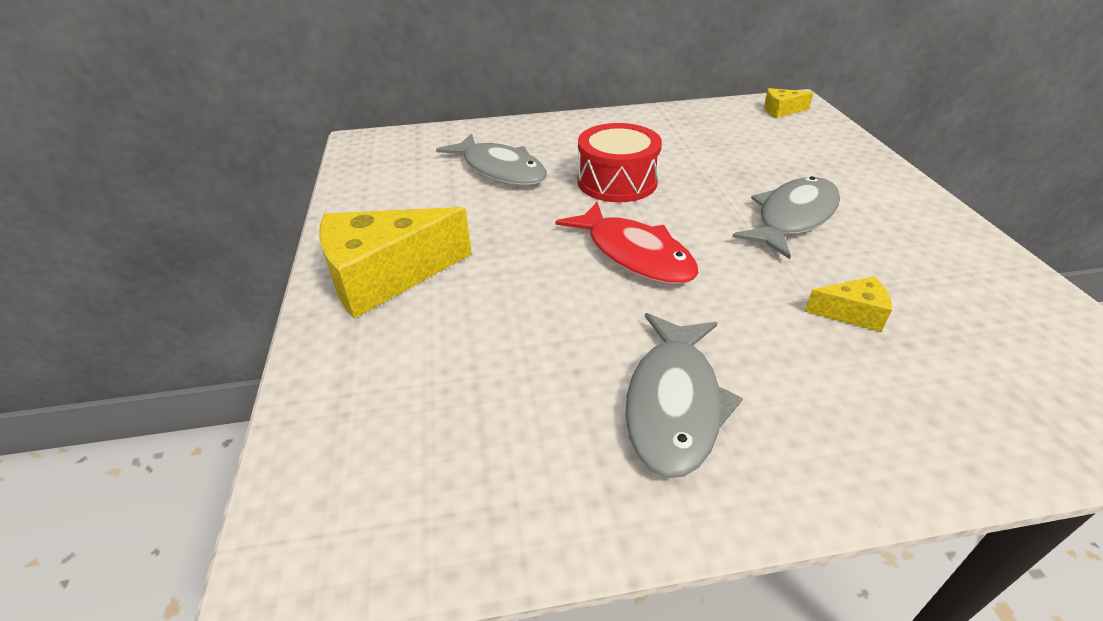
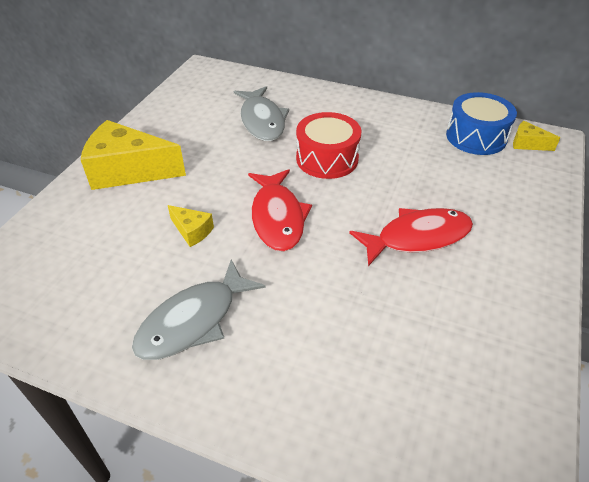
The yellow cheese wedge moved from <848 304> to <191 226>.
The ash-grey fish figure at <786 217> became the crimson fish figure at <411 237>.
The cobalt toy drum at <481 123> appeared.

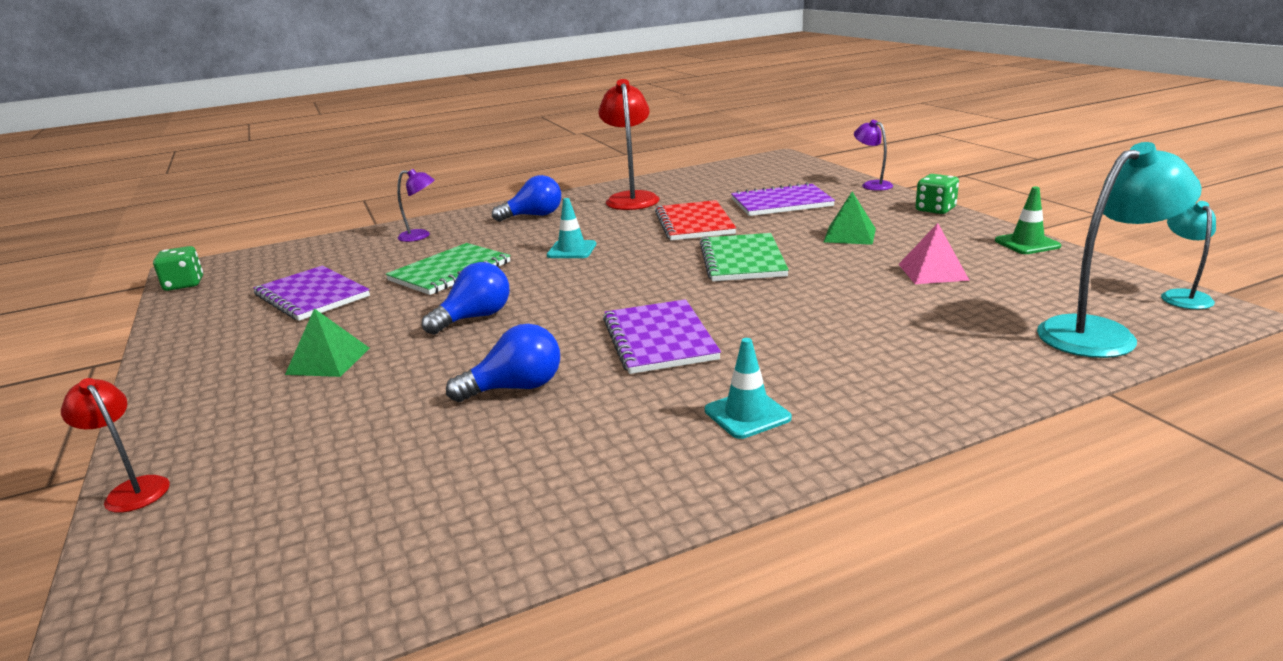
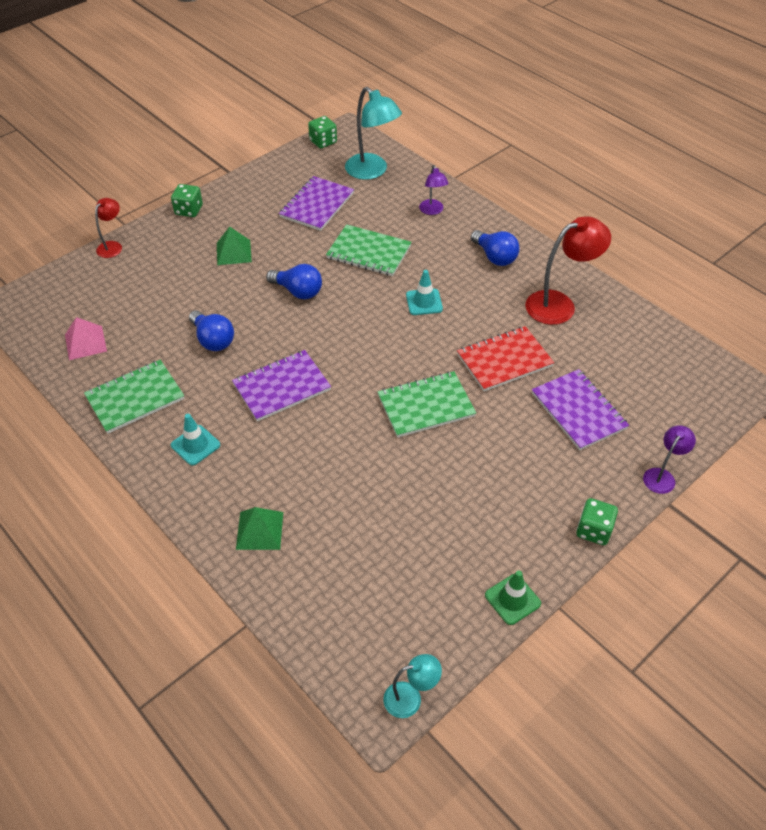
The pink pyramid moved from <934 253> to <86 338>.
The green notepad at <134 397> appeared.
The green die at <187 200> appeared.
The green pyramid moved from <850 218> to <259 528>.
The turquoise lamp moved from <1119 250> to <373 133>.

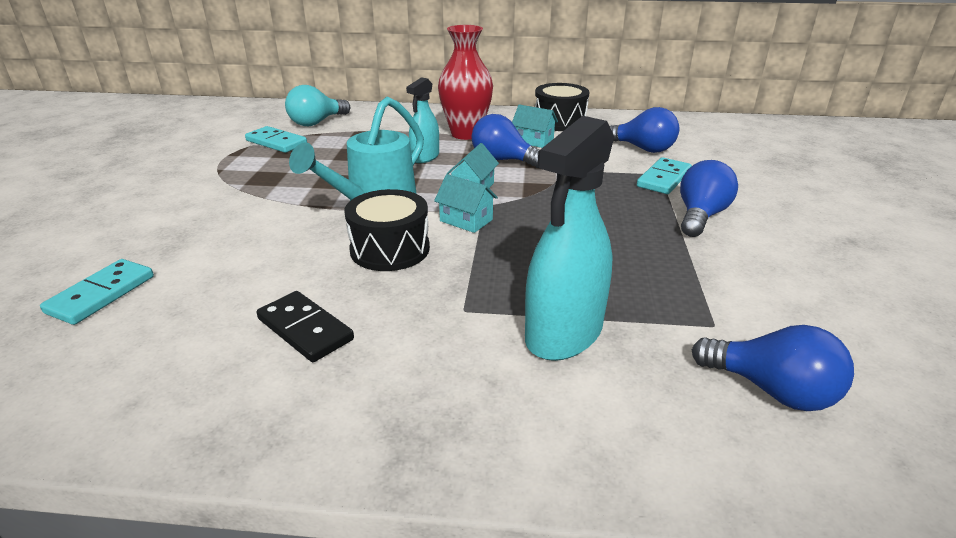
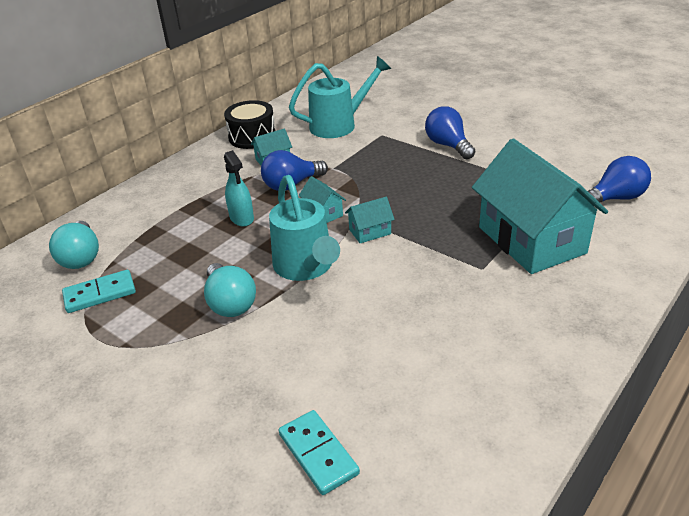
The turquoise bulb at <230 290> appeared.
The cobalt bulb at <644 130> was replaced by the turquoise sprinkling can at <340 97>.
The turquoise sprayer at <569 238> was replaced by the turquoise cottage at <540 206>.
The ebony domino piece at <305 326> disappeared.
The ebony toy drum at <387 230> disappeared.
The crimson flower vase at <465 82> disappeared.
The turquoise domino piece at <664 175> disappeared.

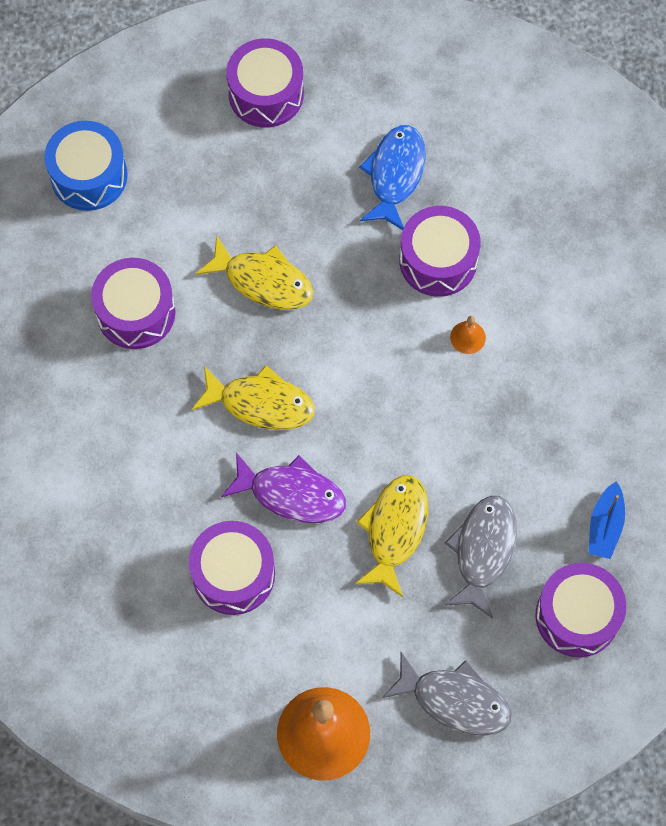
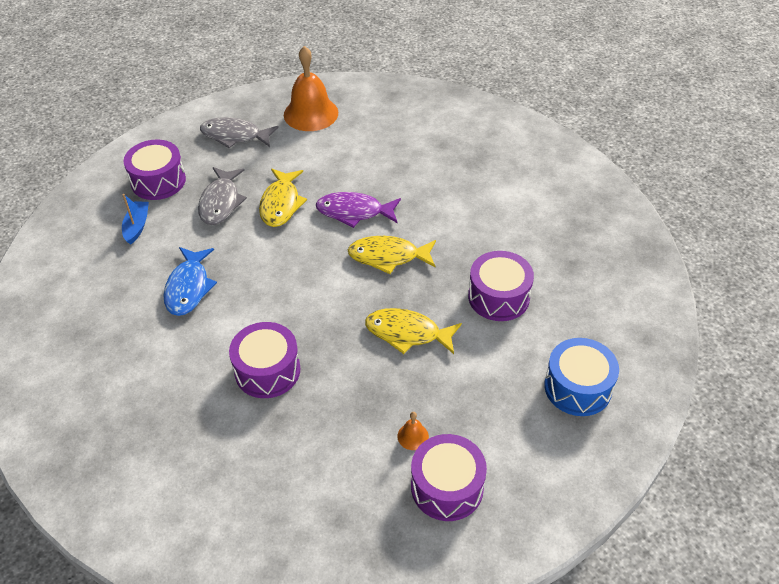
The cobalt fish figure moved from <392 177> to <190 281>.
The bright orange school bell moved from <468 335> to <413 431>.
The royal purple toy drum at <232 568> disappeared.

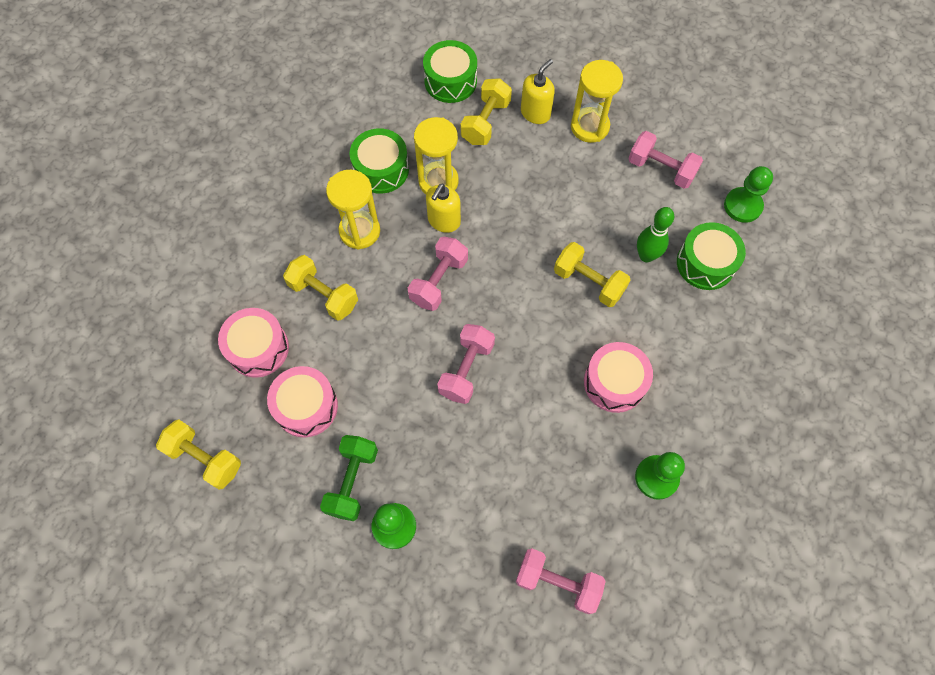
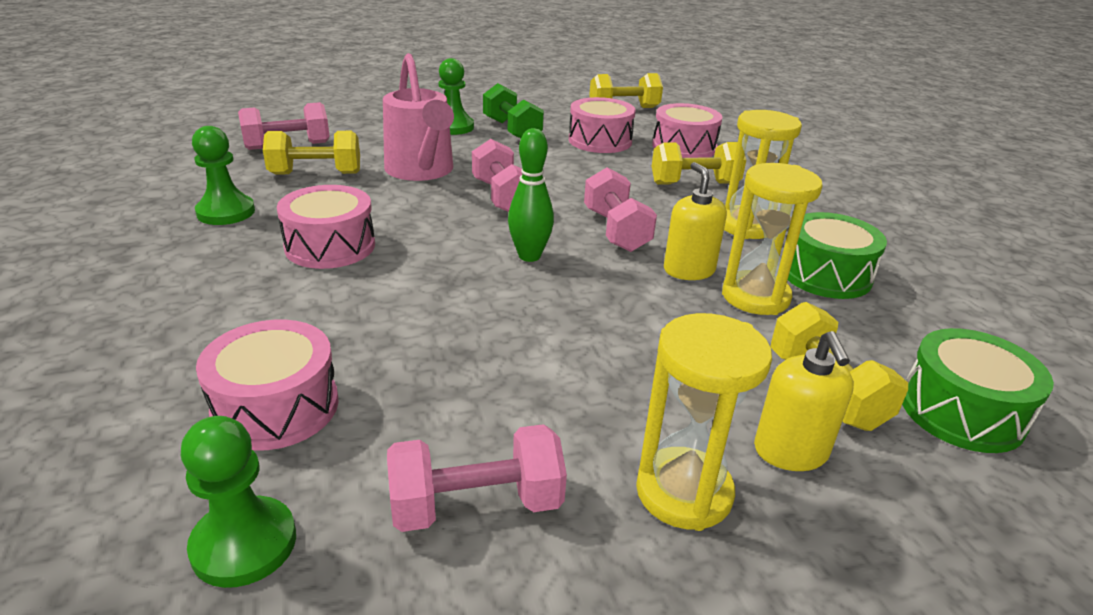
The green toy drum at <711 256> became the pink toy drum at <267 385>.
The yellow dumbbell moved from <592 274> to <311 152>.
The pink sprinkling can at <418 117> appeared.
The green skittle moved from <655 234> to <531 195>.

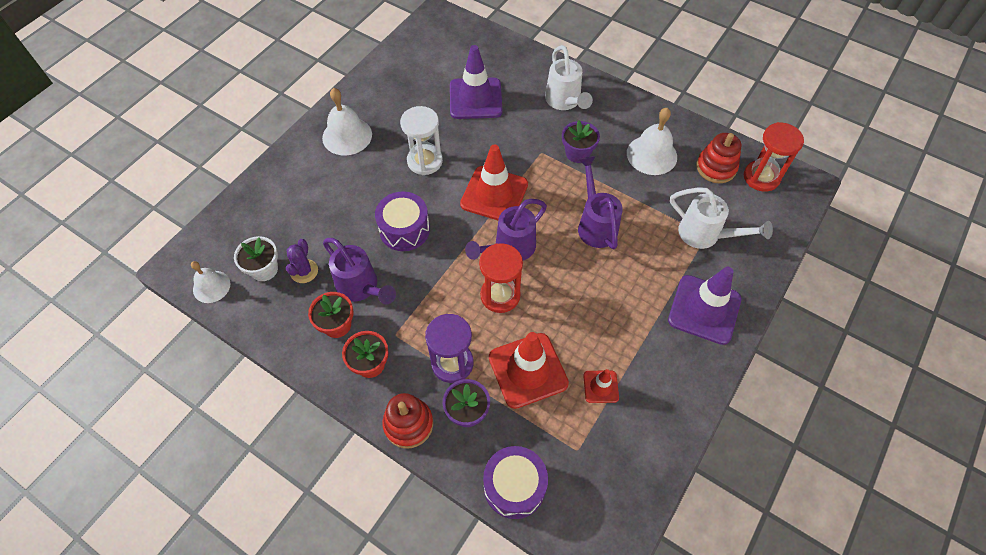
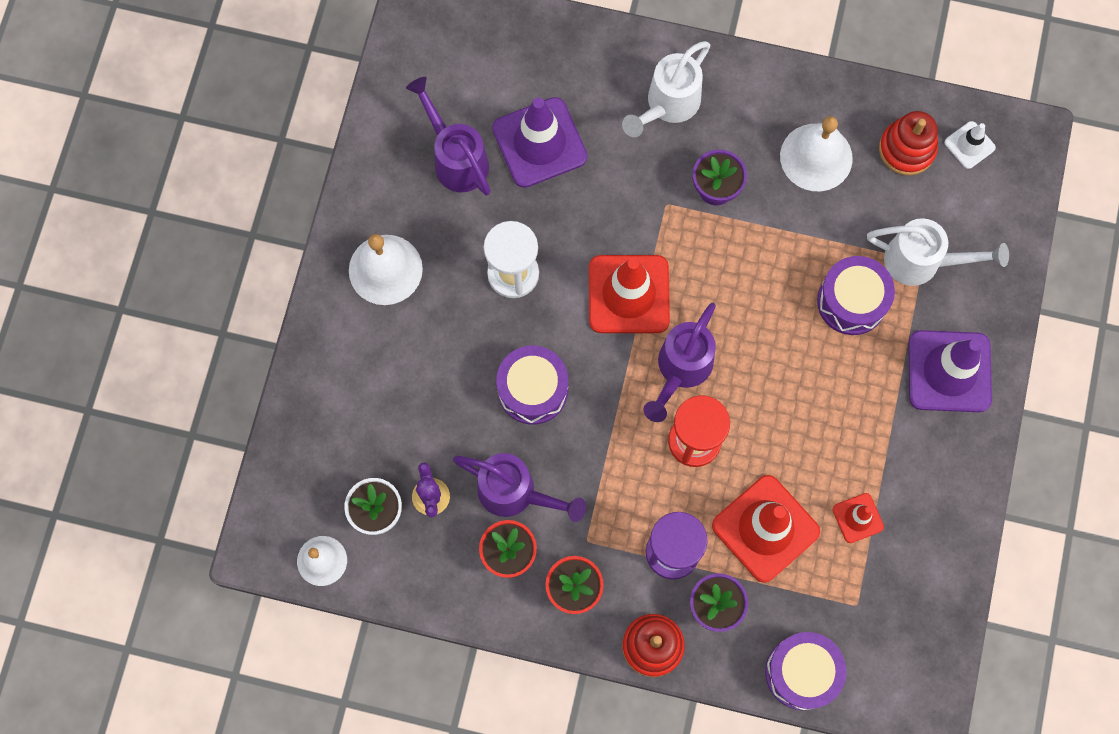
The royal purple sprinkling can moved from <600 203> to <448 136>.
The white sprinkling can at <569 77> turned 75 degrees clockwise.
The royal purple toy drum at <856 295> appeared.
The crimson sandglass at <774 157> was replaced by the white road cone at <970 145>.

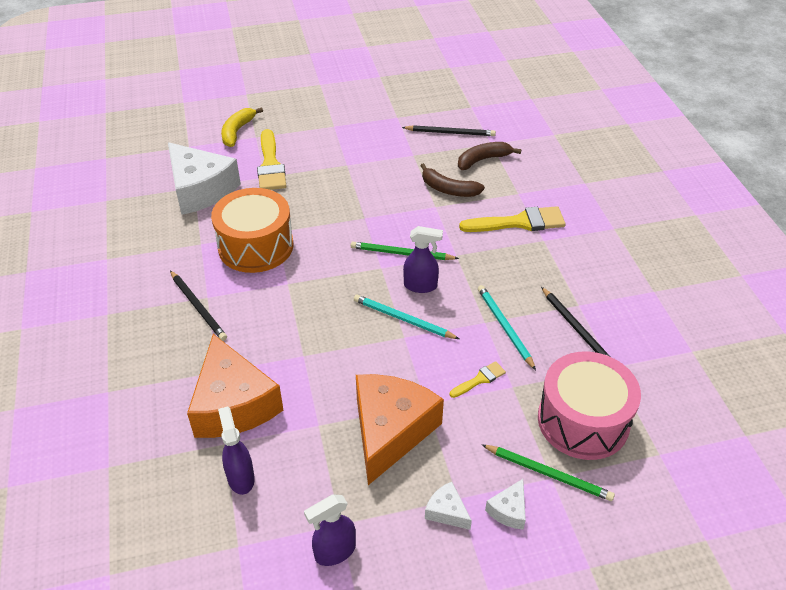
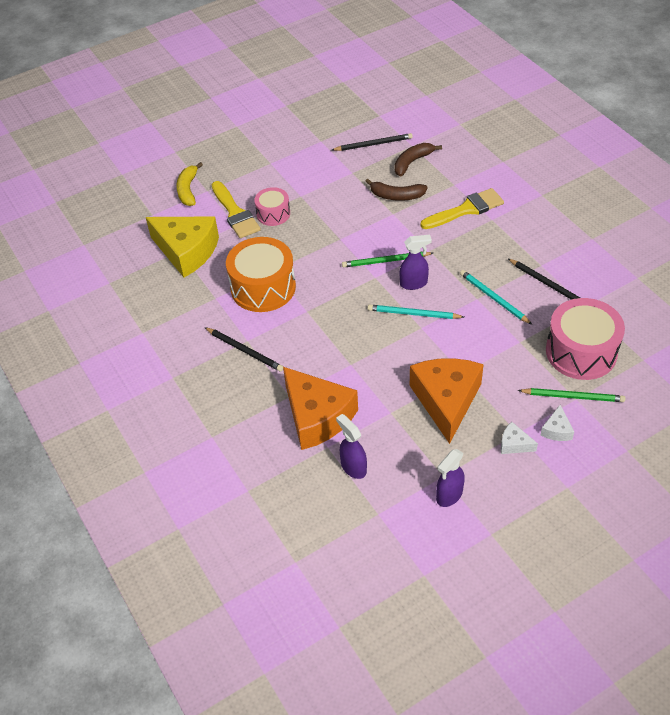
The white cheese wedge at <204 178> became the yellow cheese wedge at <182 247>.
The pink toy drum at <272 206> appeared.
The yellow paintbrush at <478 379> disappeared.

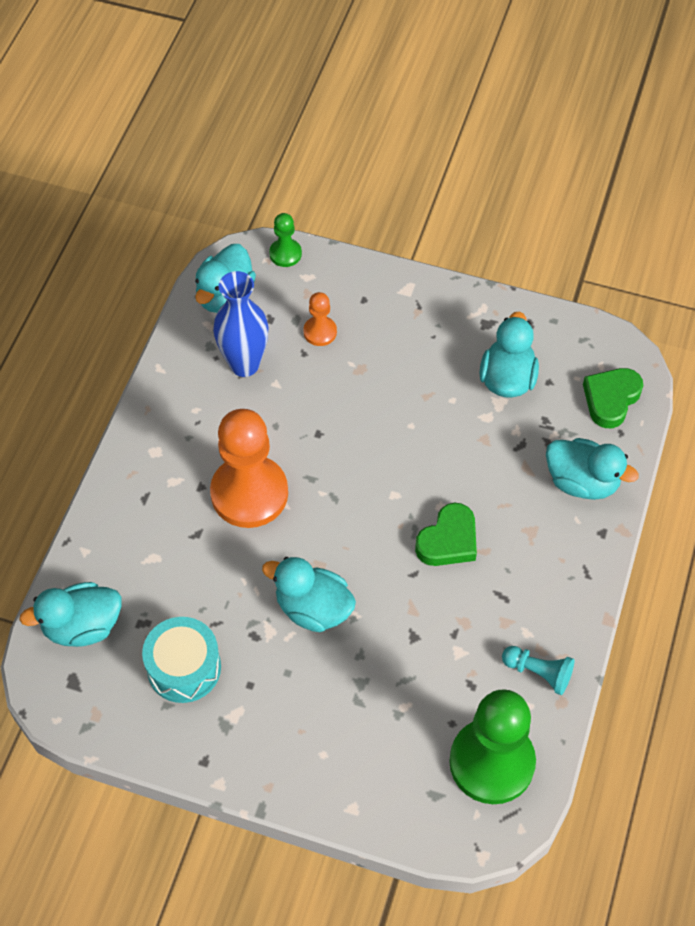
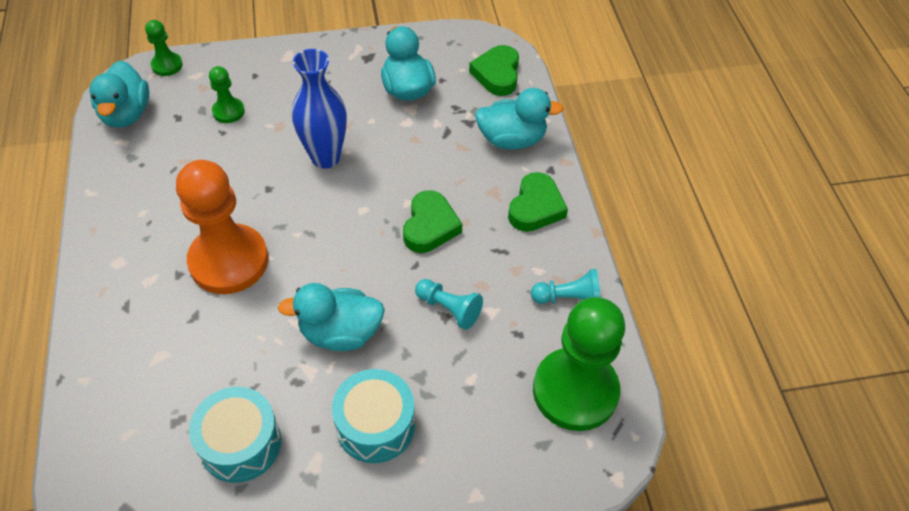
The bright orange game pawn at <320 319> became the green game pawn at <227 94>.
The cobalt flower vase moved from <241 324> to <319 109>.
The turquoise toy drum at <373 416> appeared.
The turquoise game pawn at <449 304> appeared.
The green heart shape at <538 202> appeared.
The turquoise rubber duck at <70 614> disappeared.

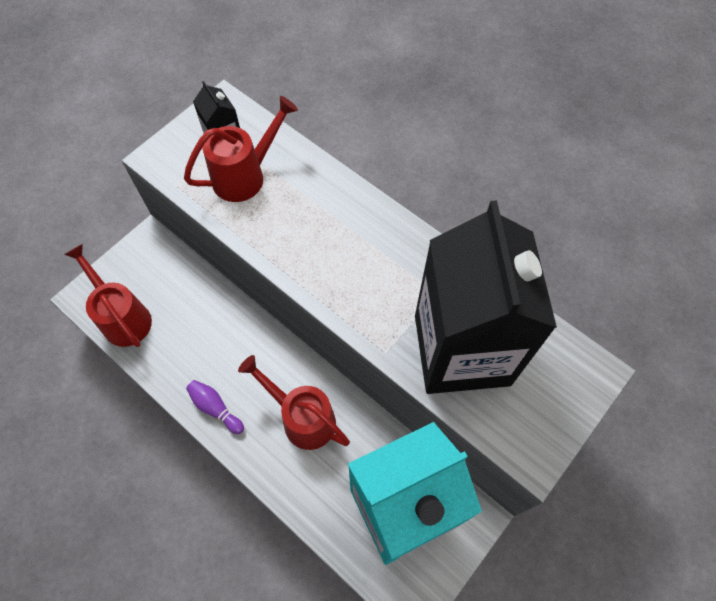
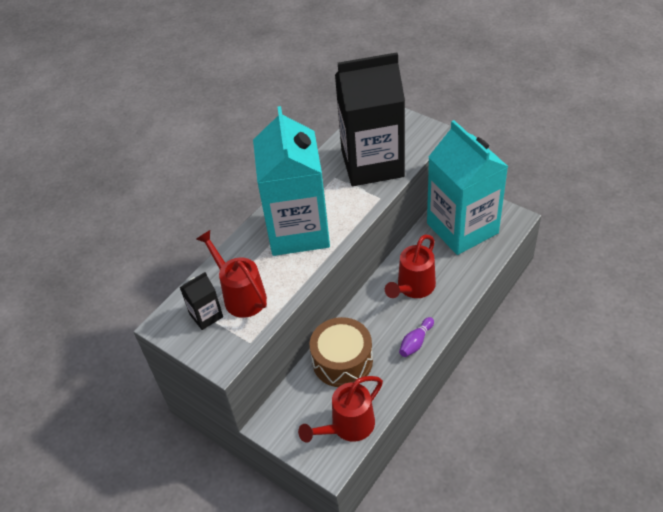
The turquoise carton at <291 181> appeared.
The dark brown toy drum at <341 352> appeared.

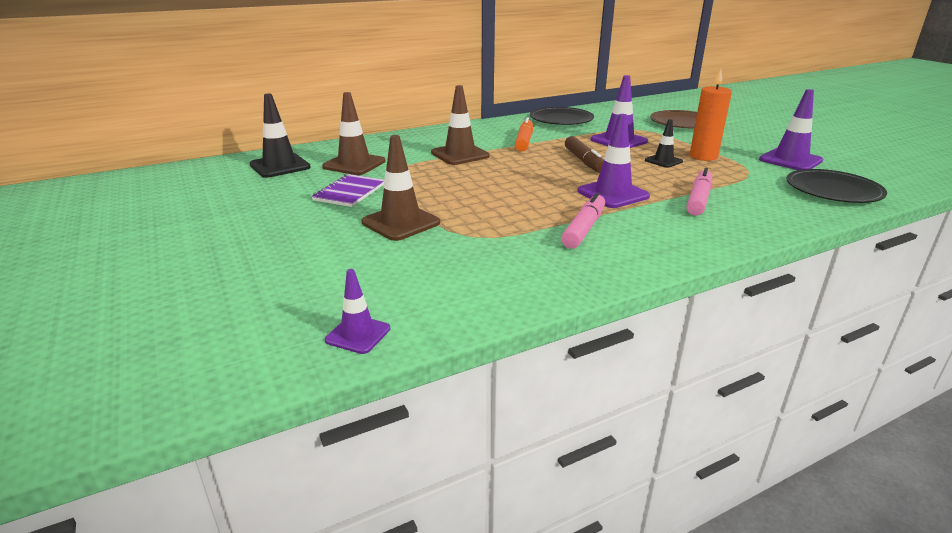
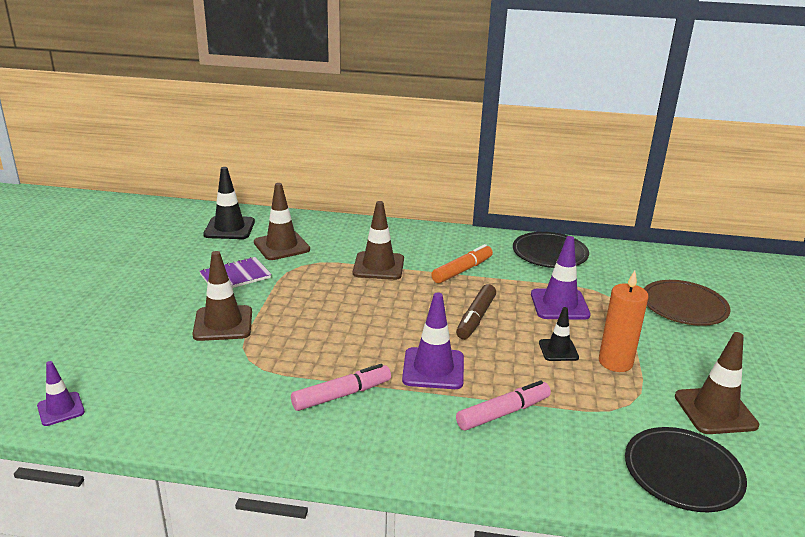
The royal purple road cone at <791 129> became the dark brown road cone at <717 383>.

